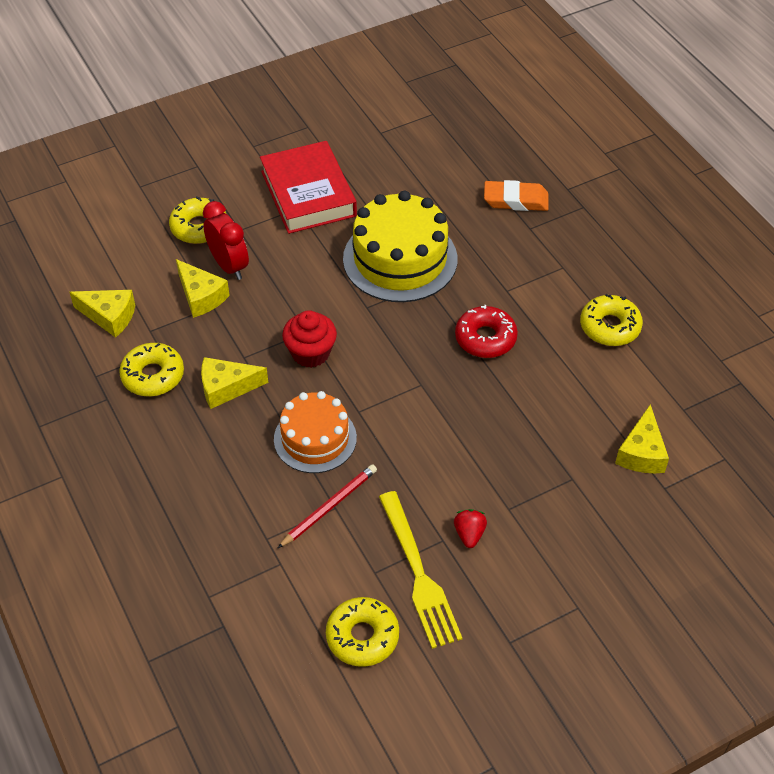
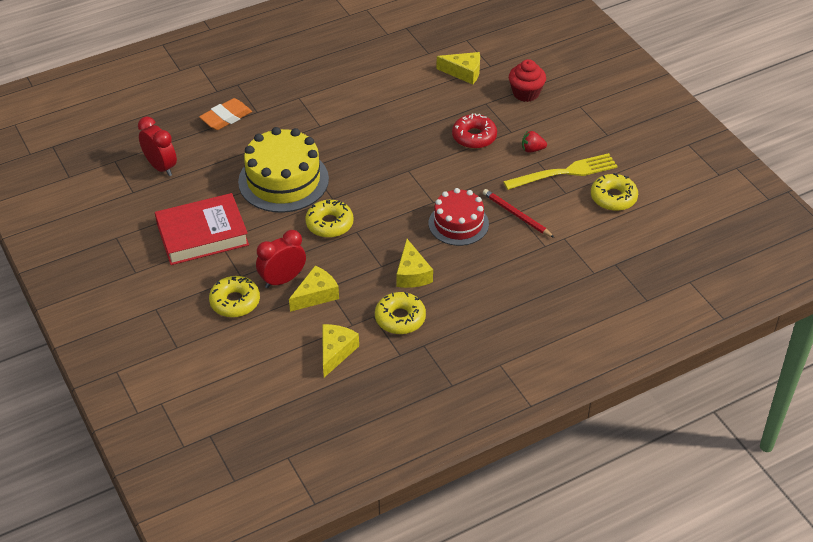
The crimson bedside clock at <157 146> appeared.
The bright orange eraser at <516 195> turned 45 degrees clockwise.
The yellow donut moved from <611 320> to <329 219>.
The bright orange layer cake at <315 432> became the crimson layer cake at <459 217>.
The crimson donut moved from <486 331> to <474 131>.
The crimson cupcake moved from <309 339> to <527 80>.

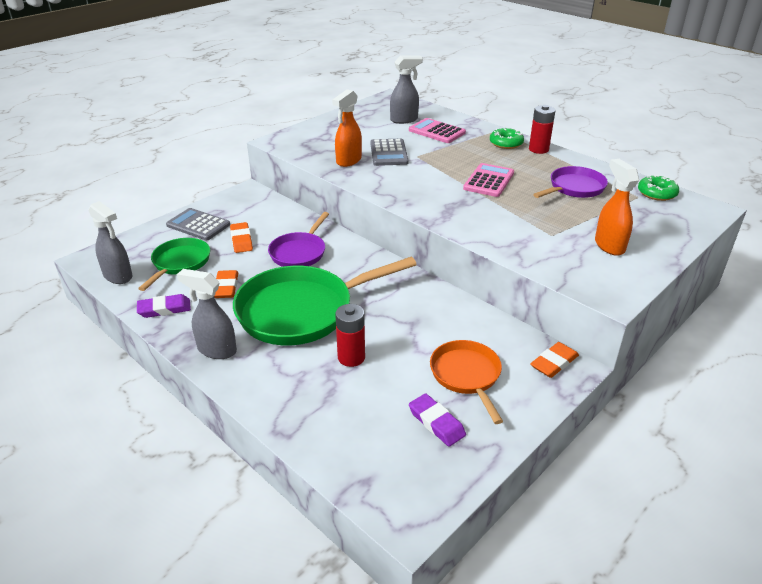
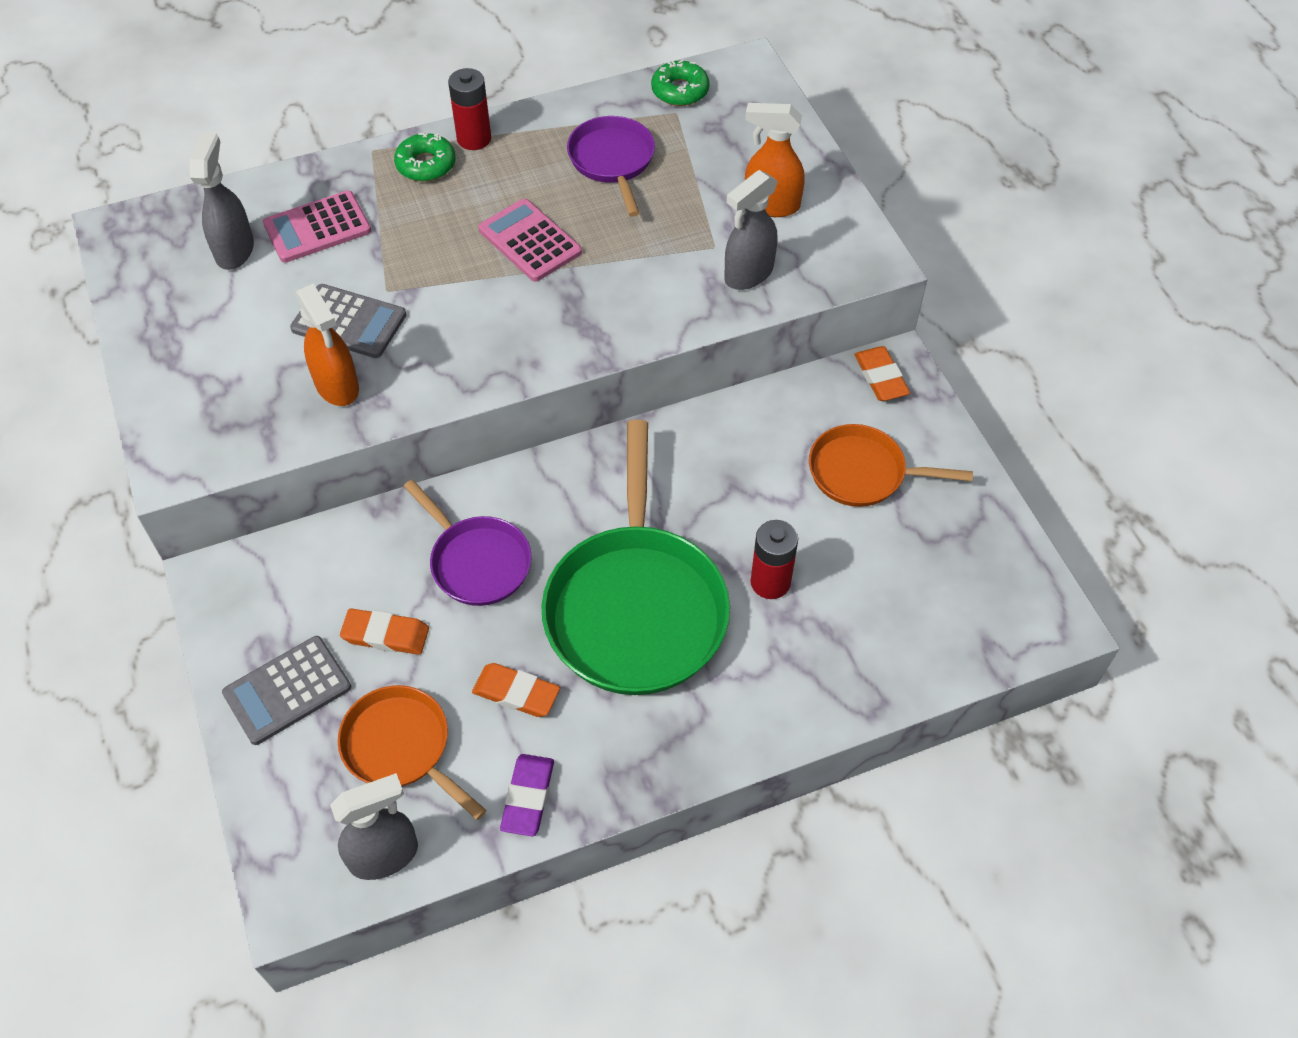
The green frying pan at <174 264> became the bright orange frying pan at <412 752>.
The ash-grey sprayer moved from <207 314> to <751 230>.
The royal purple eraser at <437 419> disappeared.

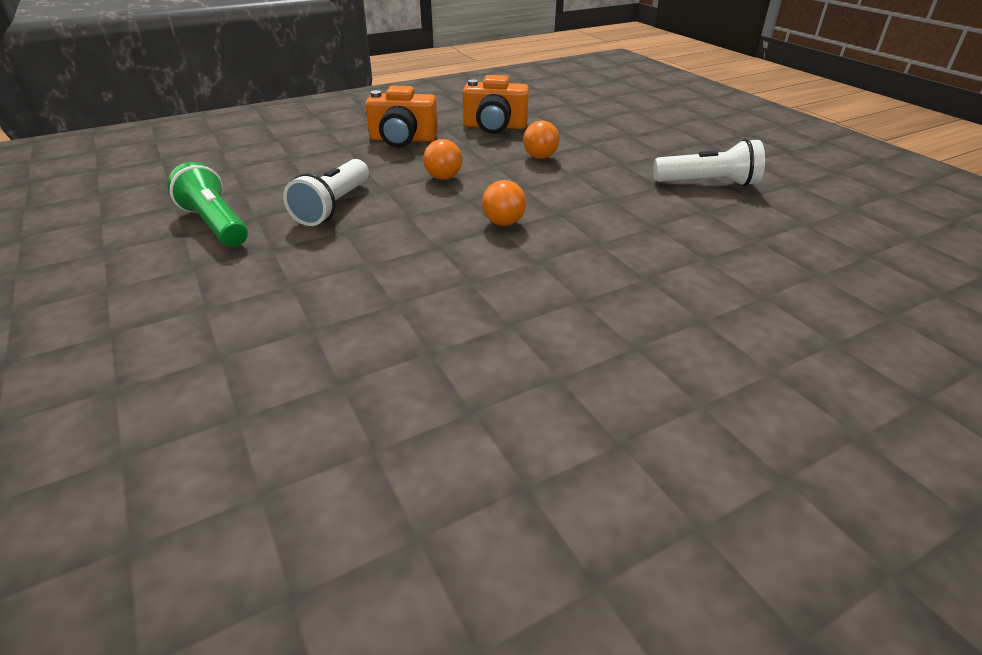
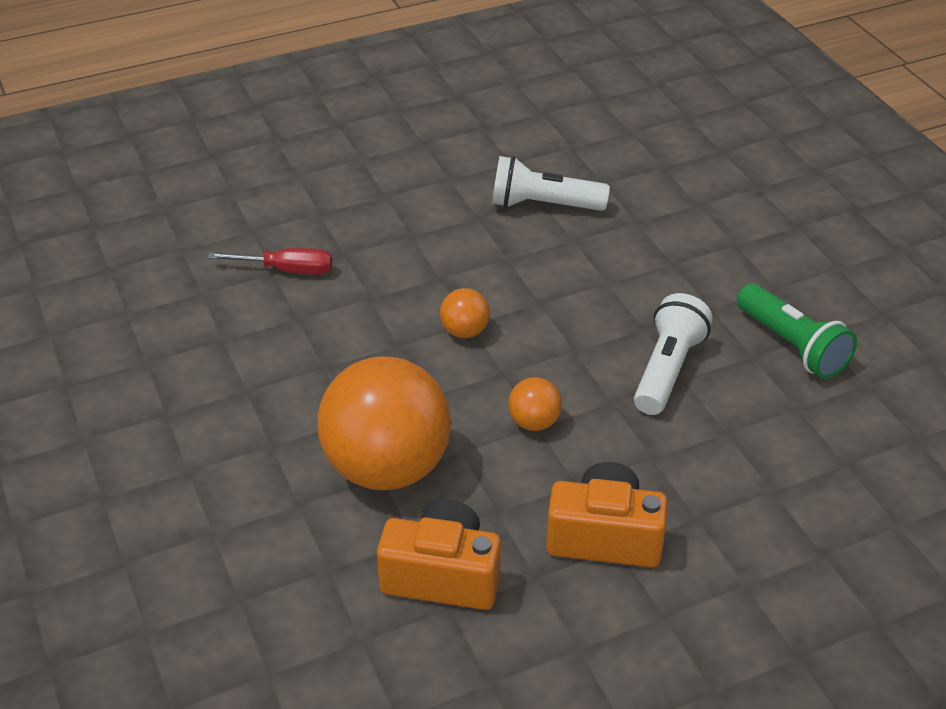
The crimson flat screwdriver at <270 261> appeared.
The bright orange play ball at <541 140> changed to 2.36 times the size.
The white flashlight moved from <709 162> to <551 183>.

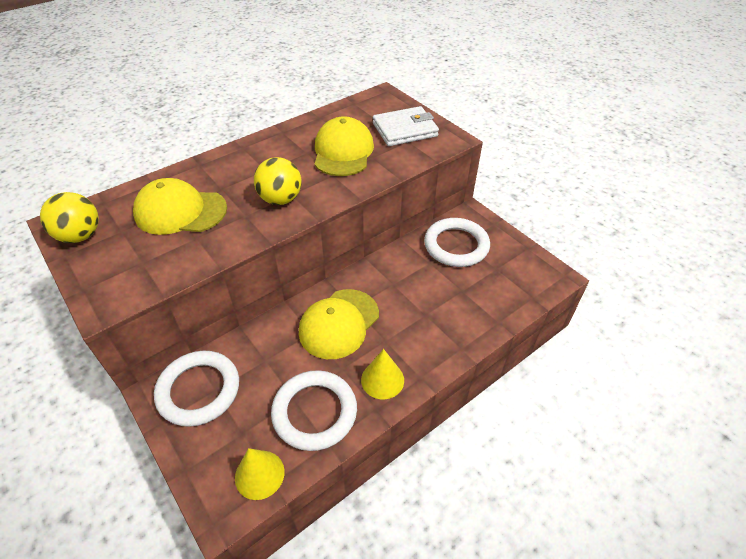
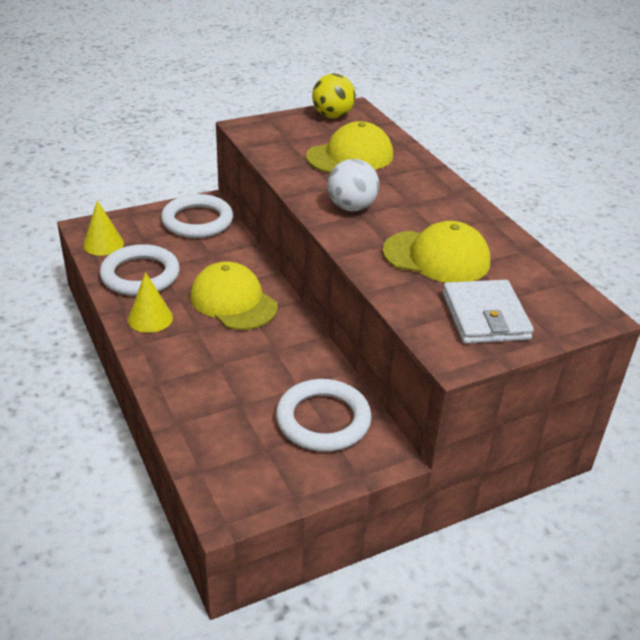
The yellow baseball cap at <180 206> turned 45 degrees clockwise.
The yellow play ball at <277 181> became the white play ball at <353 185>.

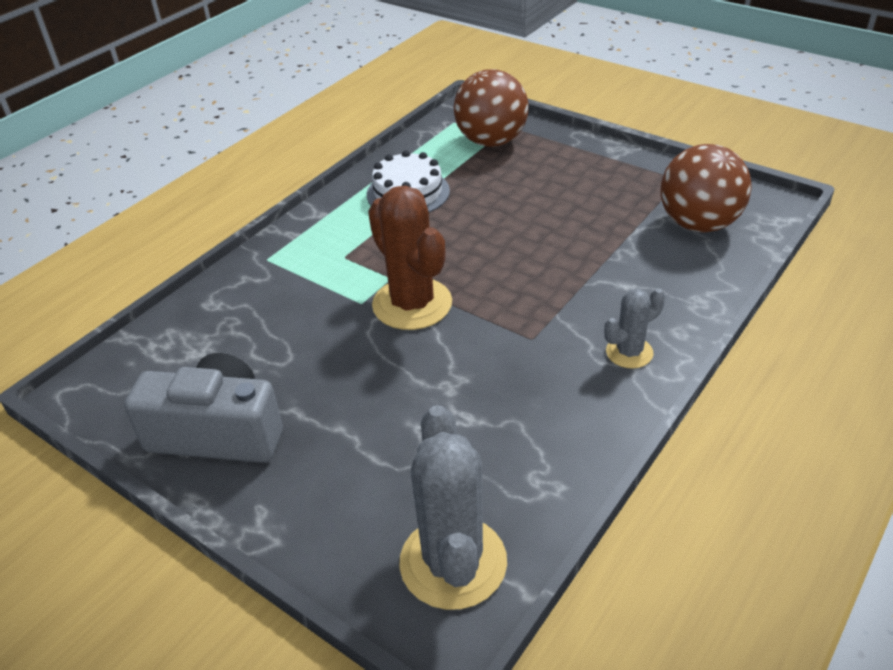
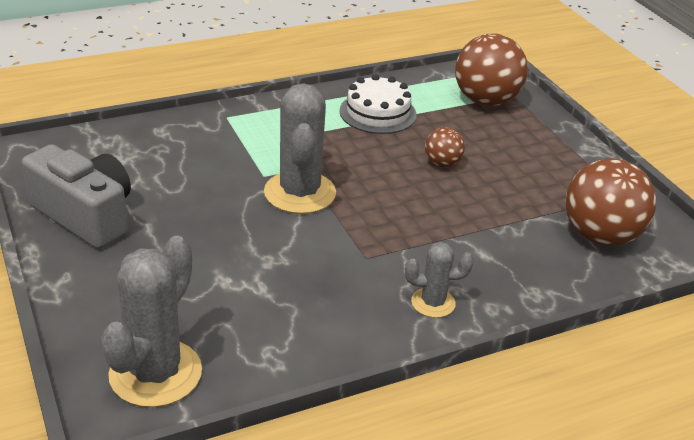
The dark brown saguaro cactus at <410 258> became the ash-grey saguaro cactus at <300 148>.
The dark brown play ball at <445 147> appeared.

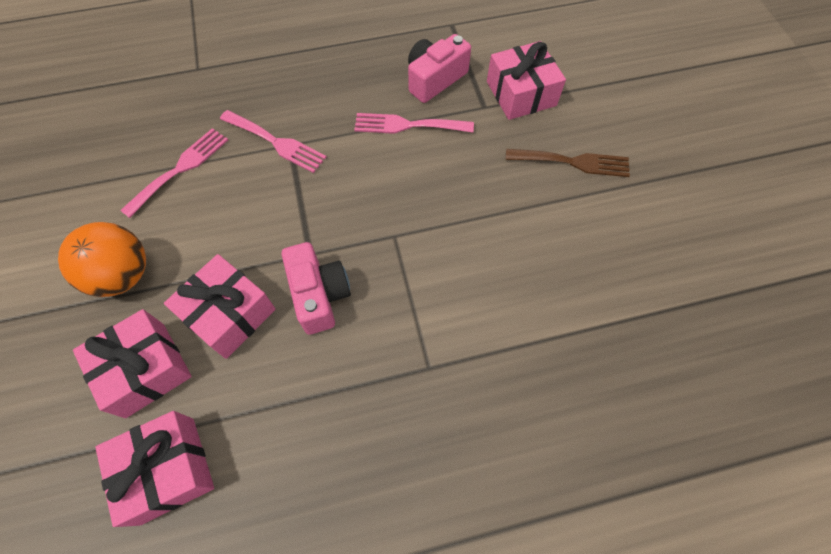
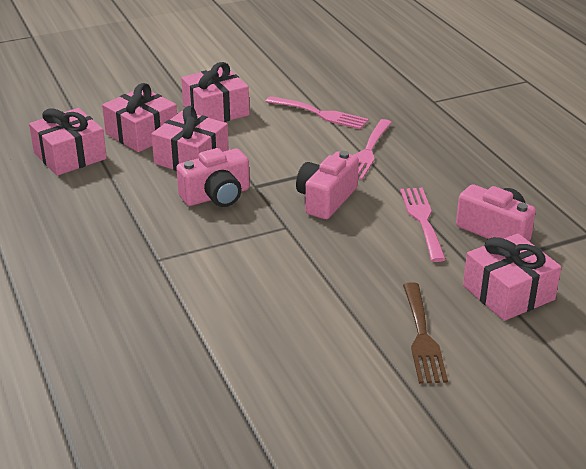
The bright orange play ball at <102 259> was replaced by the pink present at <215 92>.
The pink camera at <327 185> appeared.

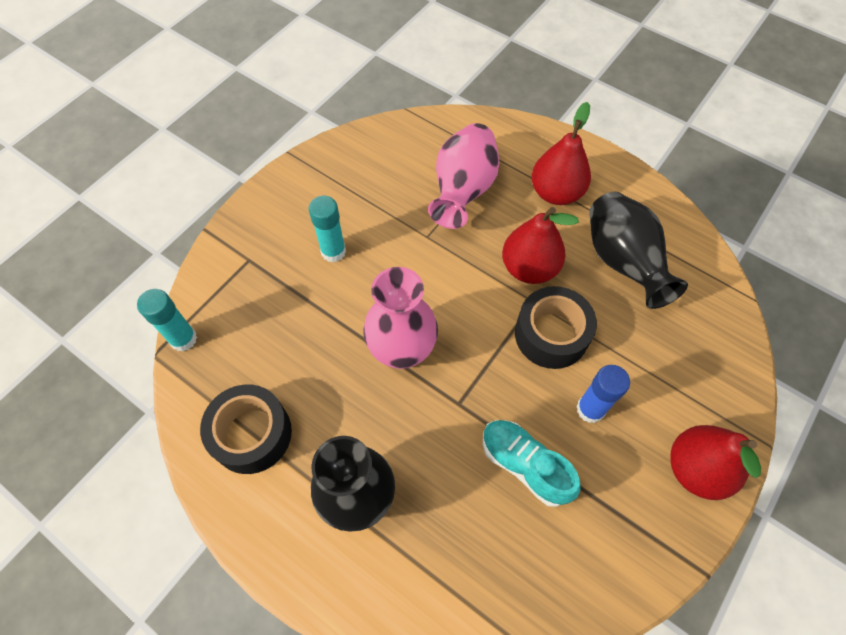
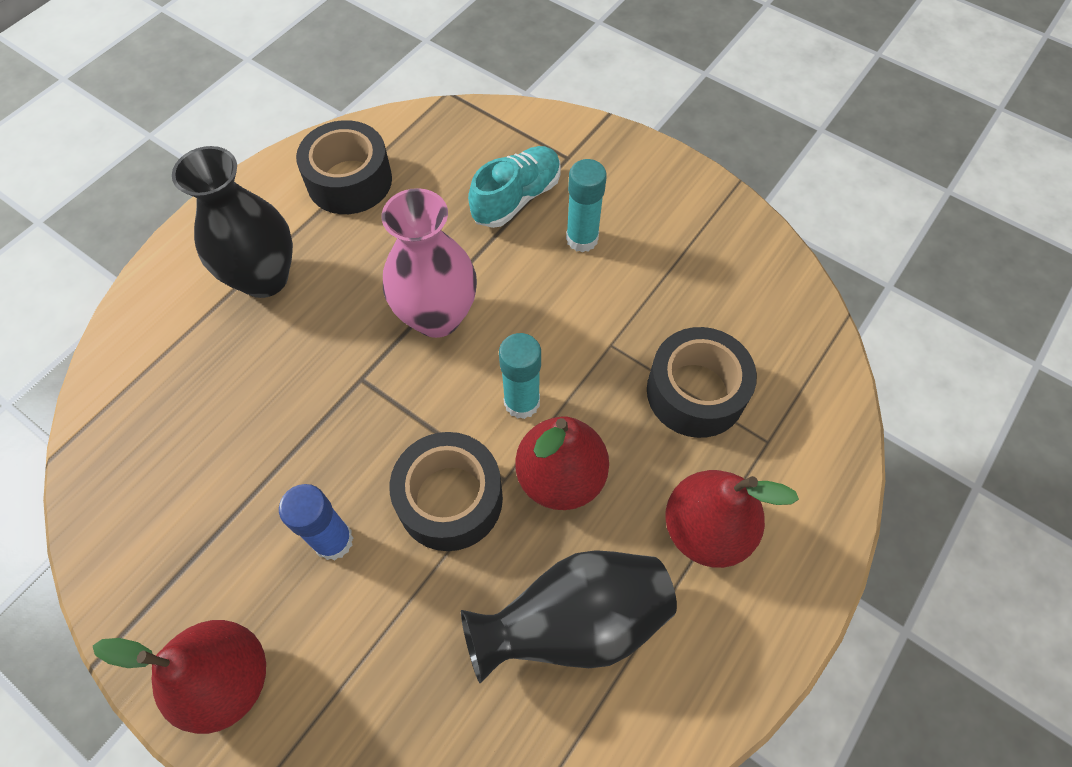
The turquoise lace-up shoe moved from <532 463> to <514 187>.
The turquoise stick of glue moved from <167 320> to <520 376>.
The pink flower vase at <464 176> was replaced by the ebony roll of tape at <702 382>.

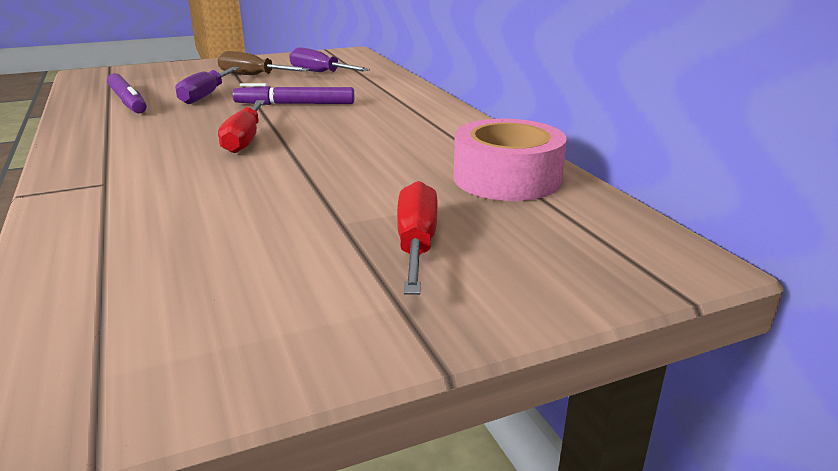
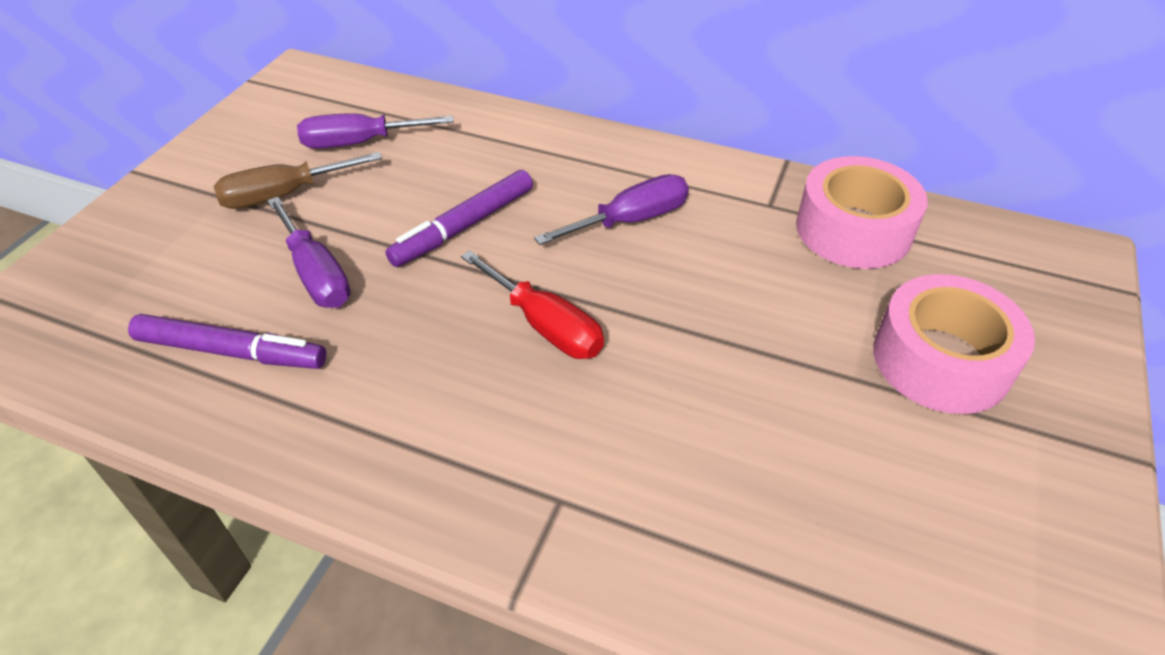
The royal purple flat screwdriver at <611 209> appeared.
The crimson flat screwdriver at <417 238> was replaced by the pink roll of tape at <954 344>.

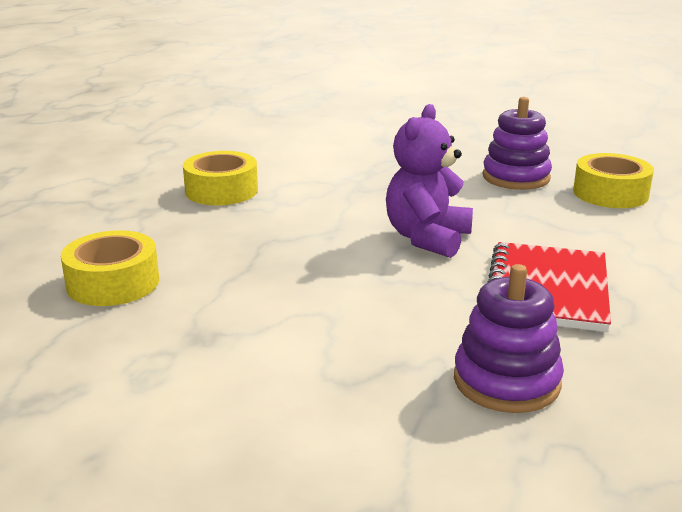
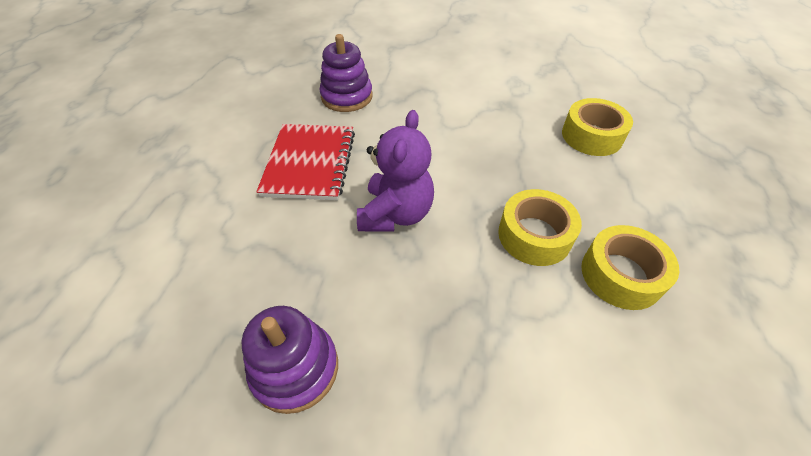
The yellow roll of tape moved from <613 180> to <540 227>.

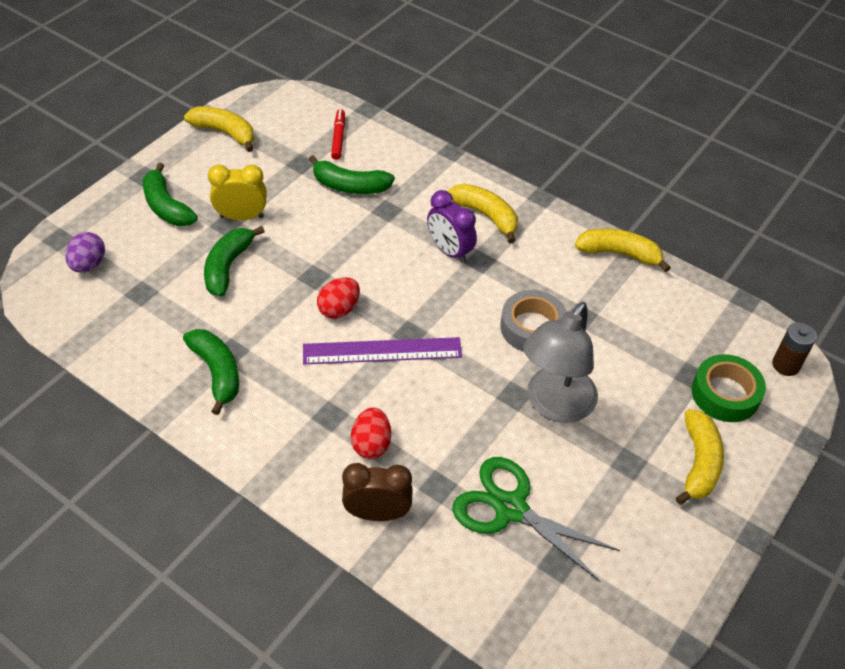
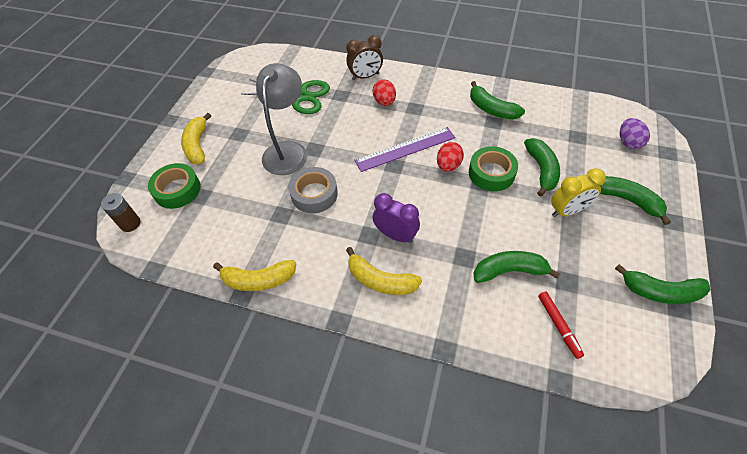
The green roll of tape at <493 169> appeared.
The yellow toy banana at <219 129> became the green toy banana at <663 284>.

